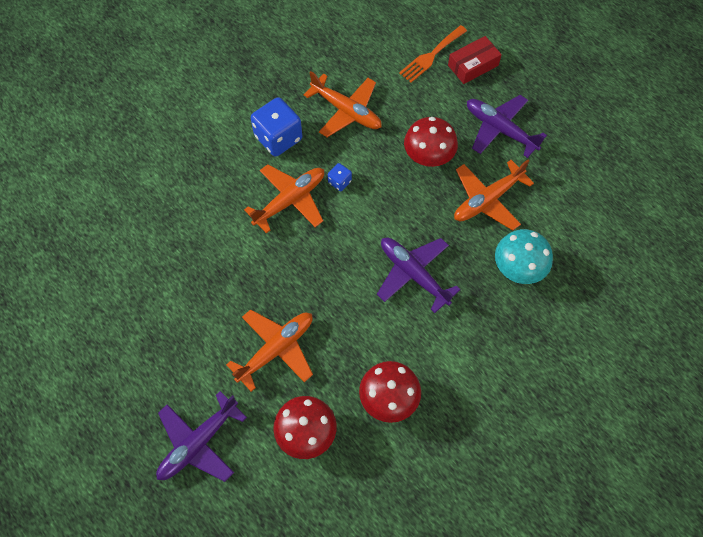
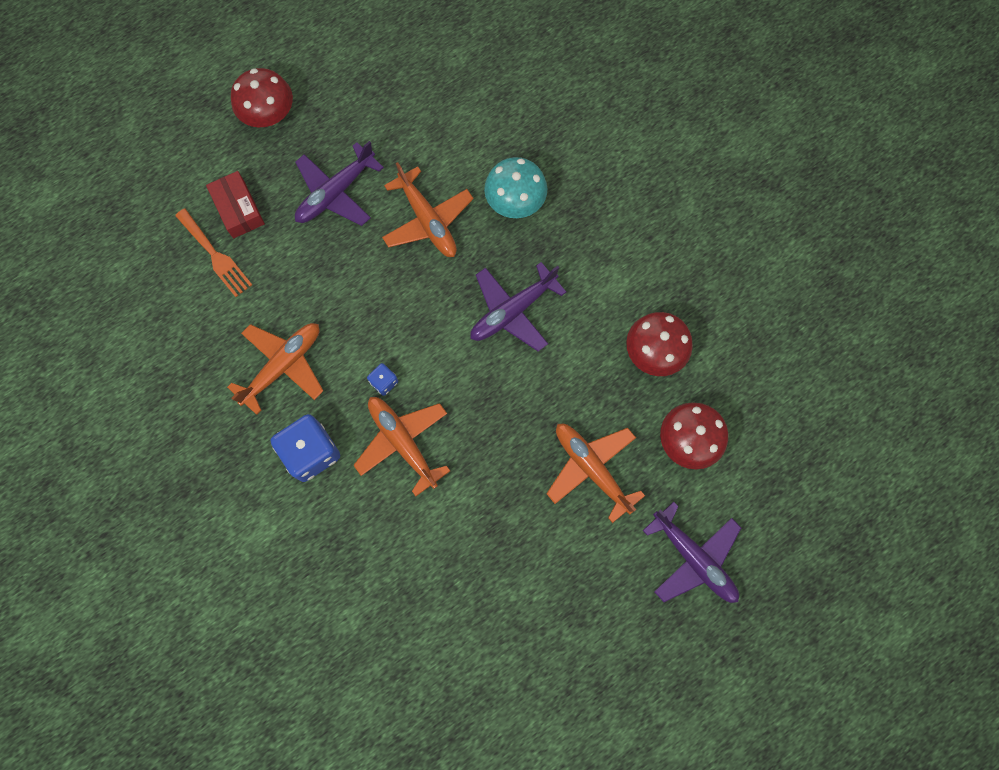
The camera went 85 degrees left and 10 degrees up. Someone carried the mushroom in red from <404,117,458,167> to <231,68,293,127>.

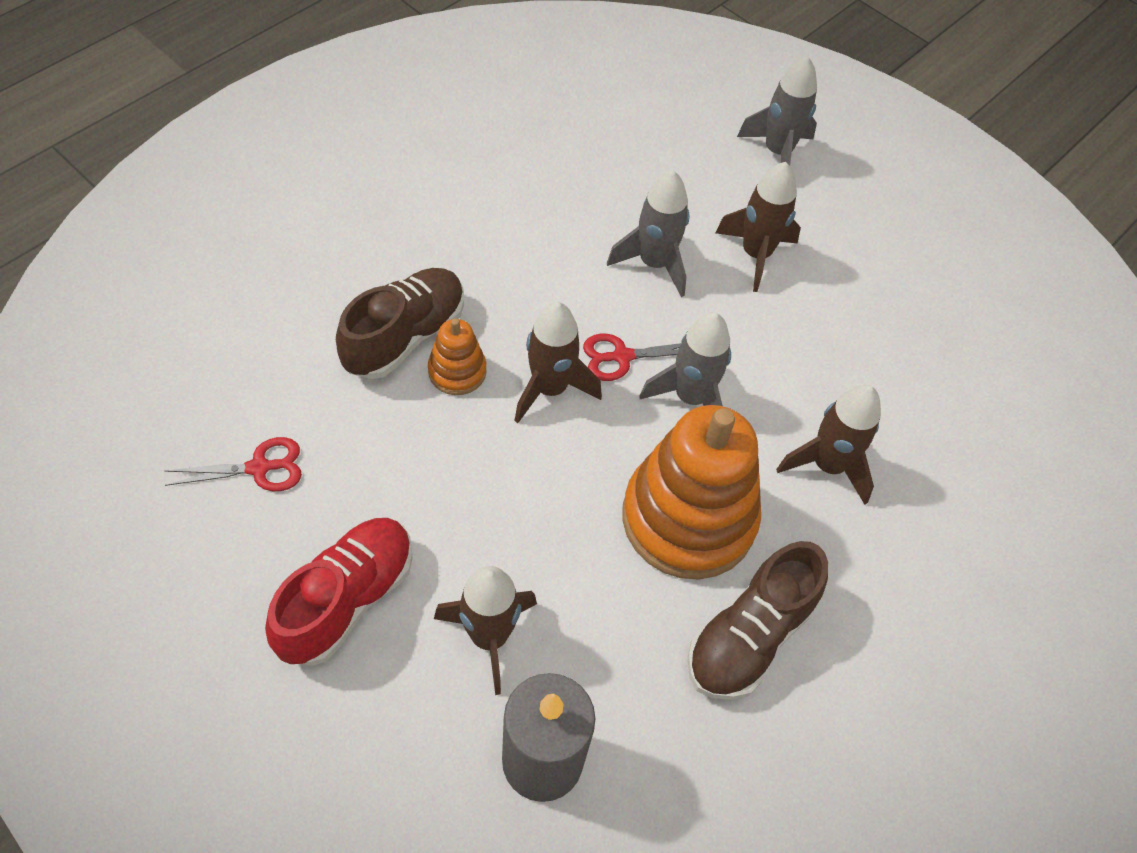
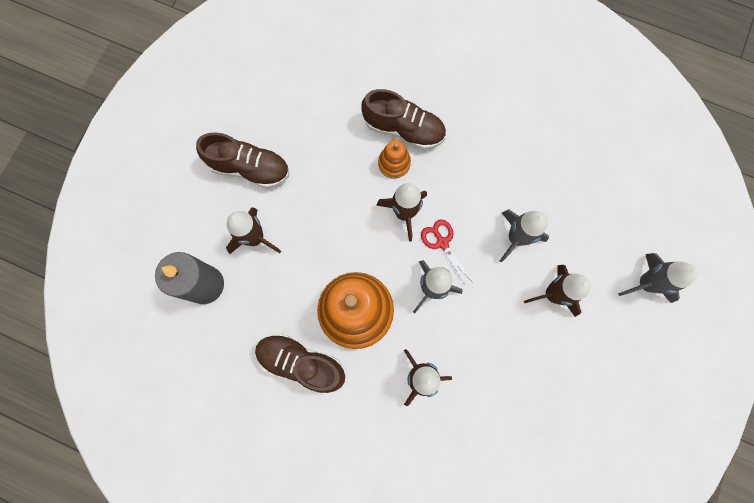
The camera went 75 degrees right and 20 degrees up. Someone took away the scissors in red at <165,437,302,491>. Someone repainted the shoe in red at <265,518,413,666>, which became the shoe in brown at <196,132,289,188>.

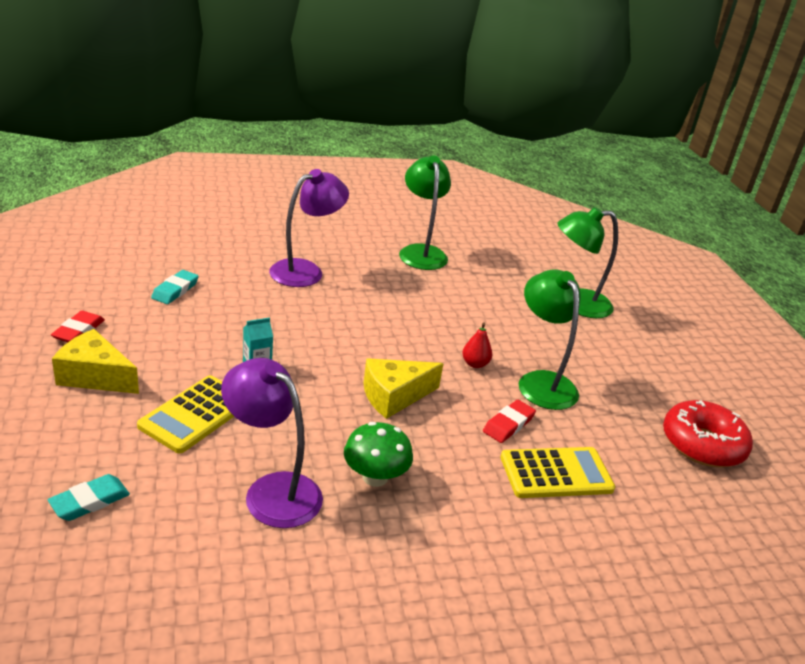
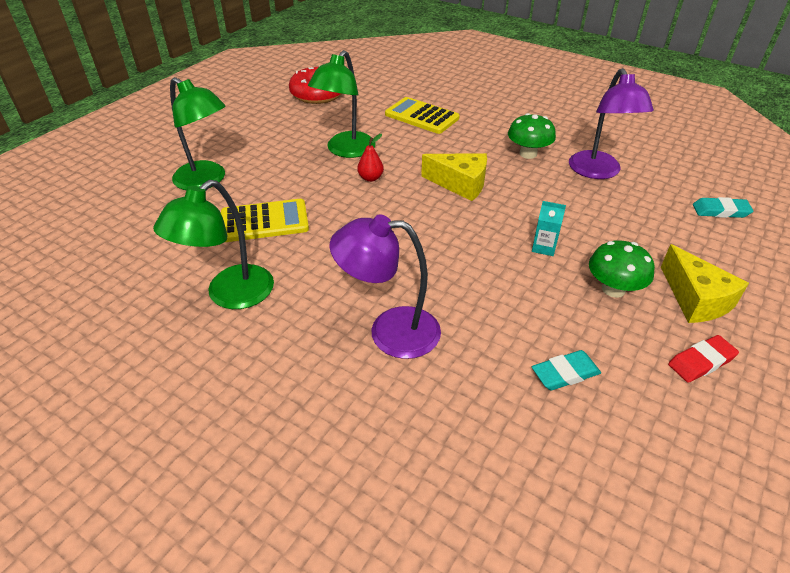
The camera went 130 degrees left and 10 degrees up. Someone took away the eraser in red at <483,400,536,443>. Someone put down the mushroom in green at <589,240,655,298>. Someone carried the calculator in yellow from <137,375,234,453> to <221,199,309,242>.

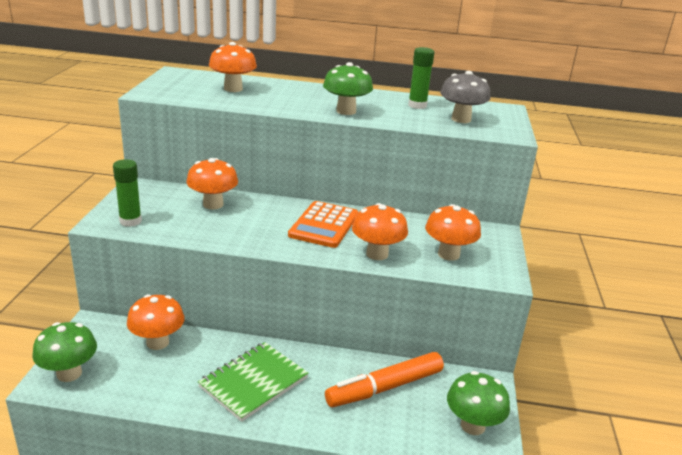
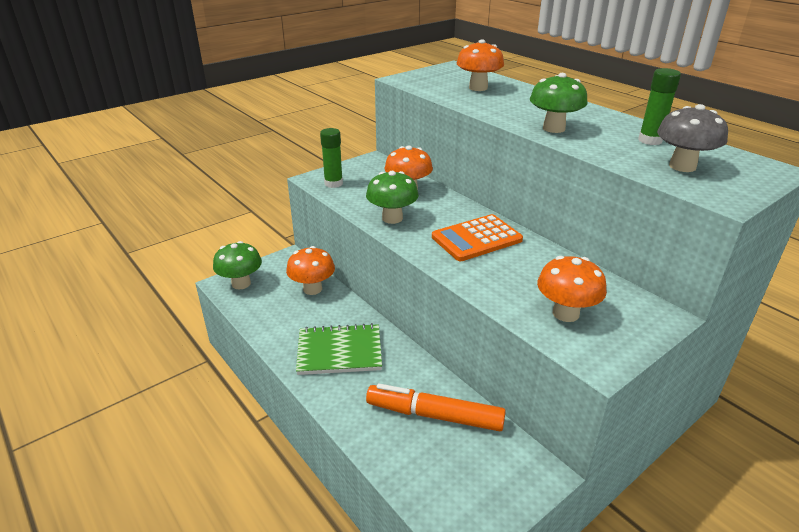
The camera went 45 degrees right and 5 degrees up. Someone took away the mushroom in orange at <352,203,408,260>. Someone carried the mushroom in green from <447,371,510,435> to <366,171,419,224>.

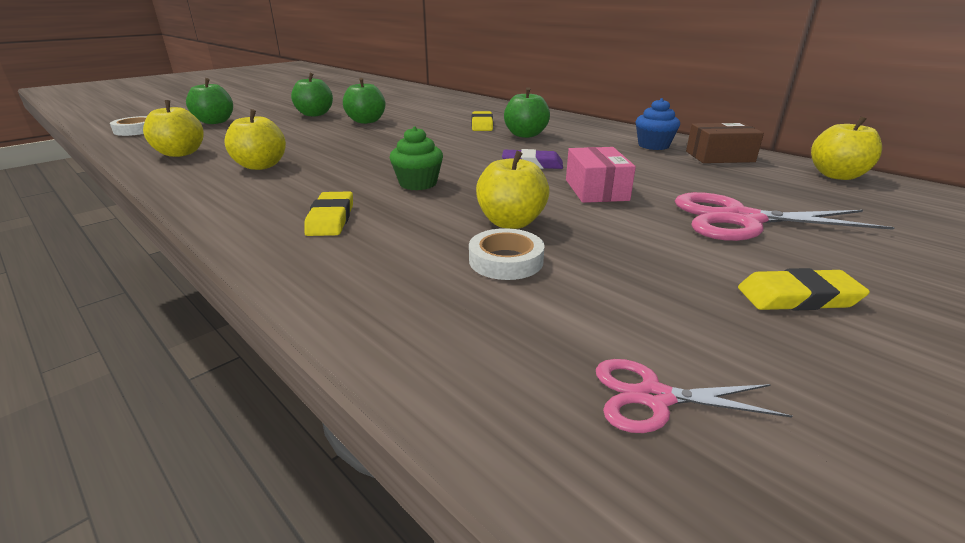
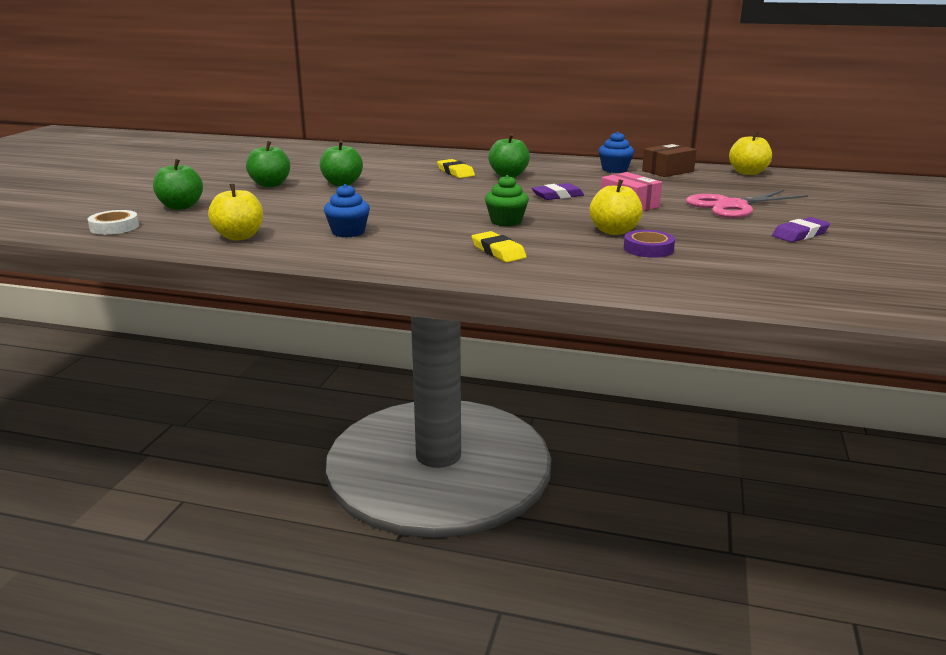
The camera went 30 degrees left and 5 degrees down. Someone took away the scissors in pink at <596,359,792,433>. Someone swapped the apple in yellow at <224,109,286,170> for the cupcake in blue at <324,184,370,238>. Someone repainted the tape in white at <469,228,544,280>, which became the tape in purple at <624,230,675,258>. Someone repainted the eraser in yellow at <738,268,870,311>, which became the eraser in purple at <772,217,830,242>.

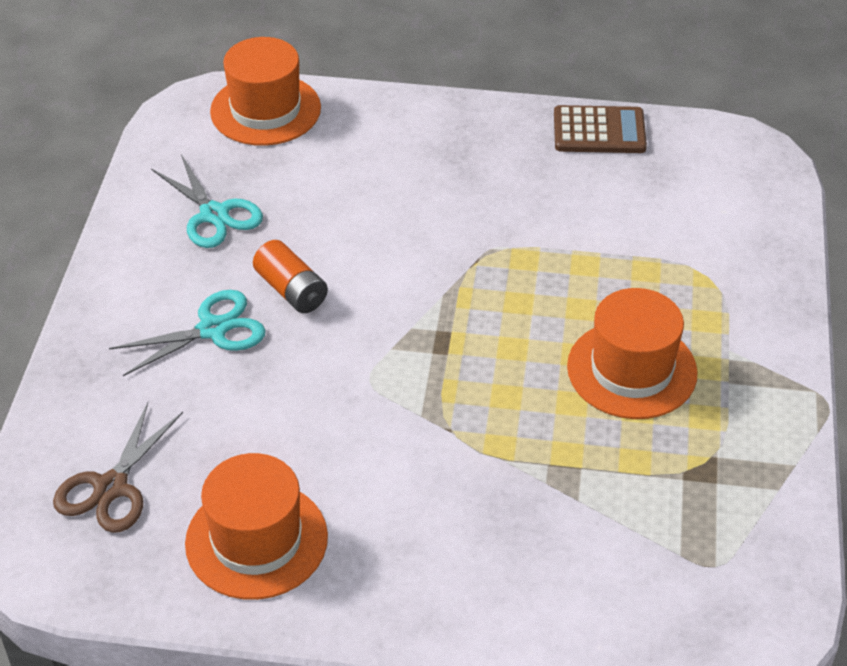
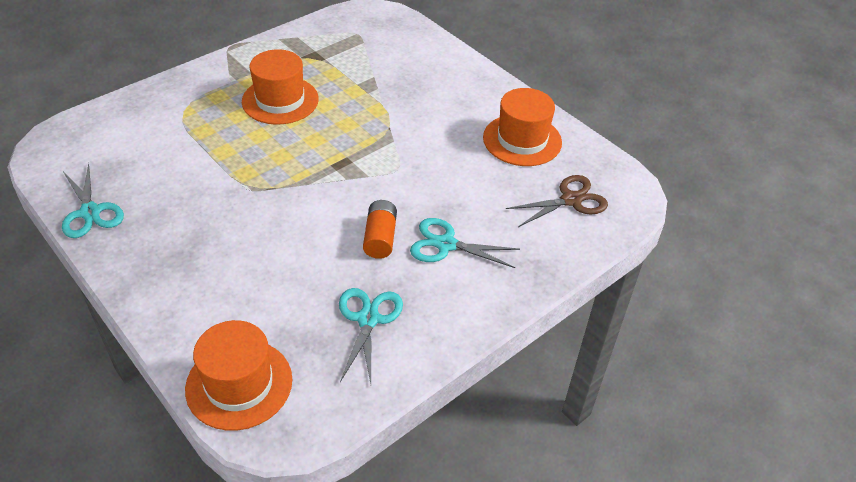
The camera went 140 degrees left and 0 degrees up. Someone swapped the calculator in brown at <554,105,647,153> for the scissors in turquoise at <62,163,124,238>.

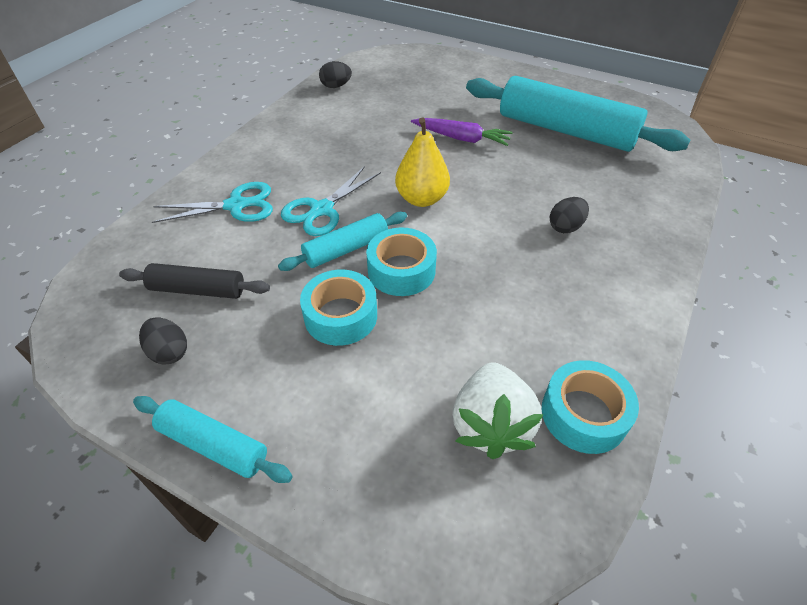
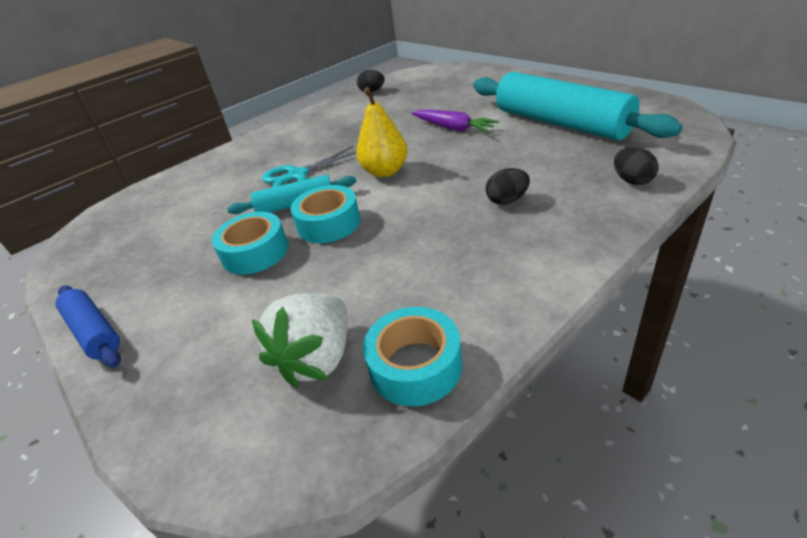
The camera went 25 degrees right and 10 degrees down. Someone took away the rolling pin in black at <119,263,270,299>. Someone took away the scissors in turquoise at <152,182,273,223>. Someone carried the egg in black from <139,317,187,365> to <614,147,658,185>. Someone repainted the rolling pin in turquoise at <133,396,292,483>, which became the rolling pin in blue at <56,285,121,367>.

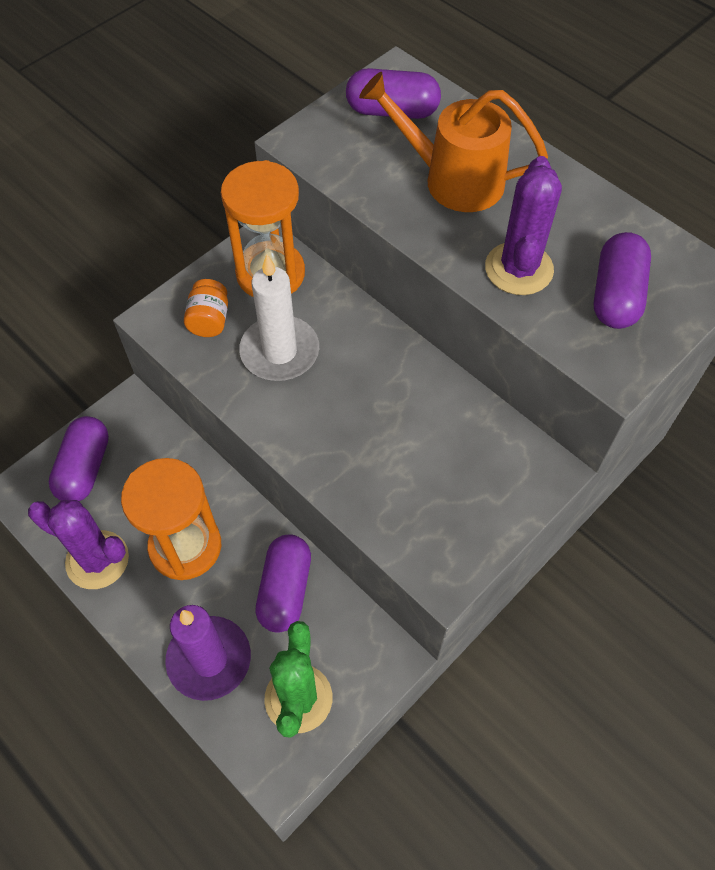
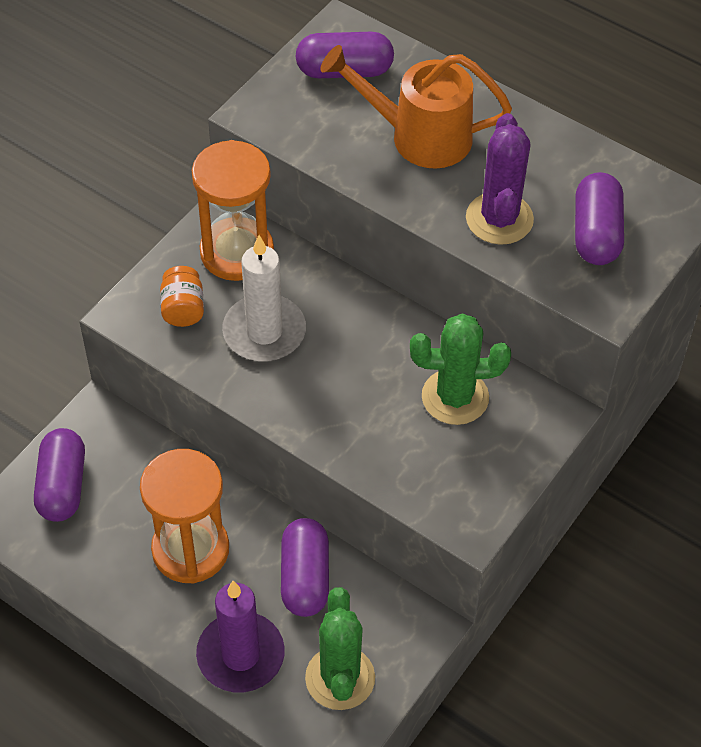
The camera went 10 degrees left and 5 degrees down. Someone took away the cactus in purple at <28,500,129,589>. Someone put down the cactus in green at <410,313,511,425>.

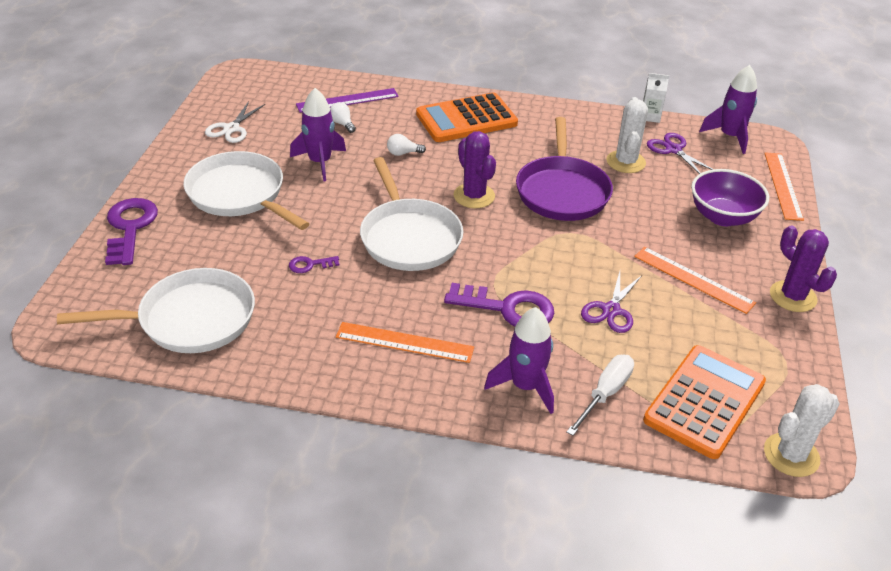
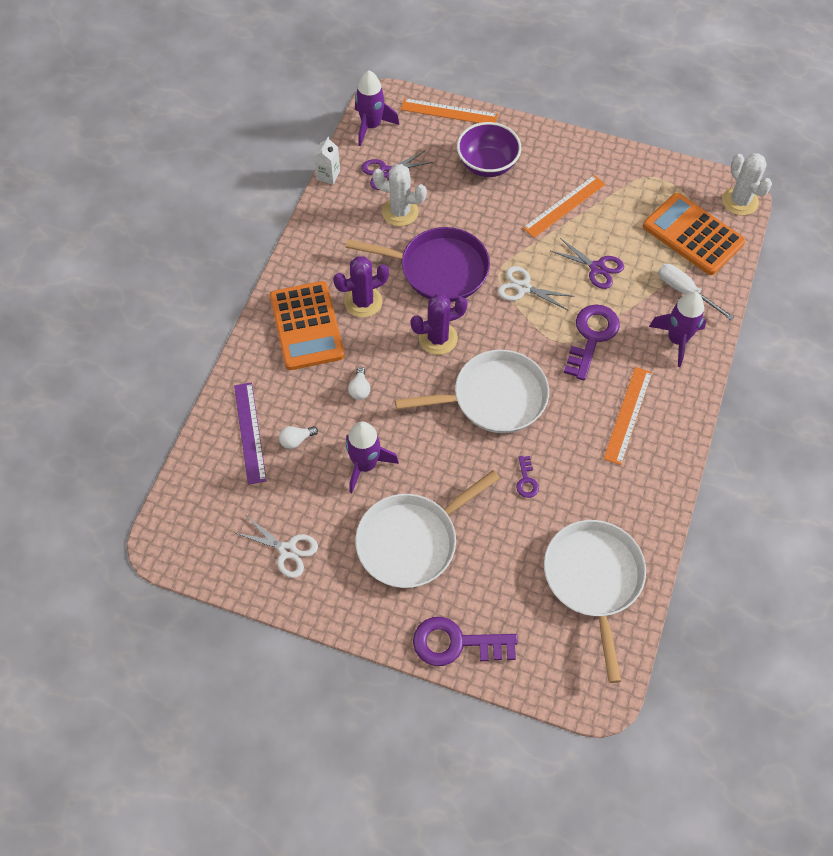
The camera went 80 degrees left and 20 degrees up. Someone put down the scissors in white at <498,266,575,311>. Someone carried the cactus in purple from <770,225,837,312> to <333,256,389,317>.

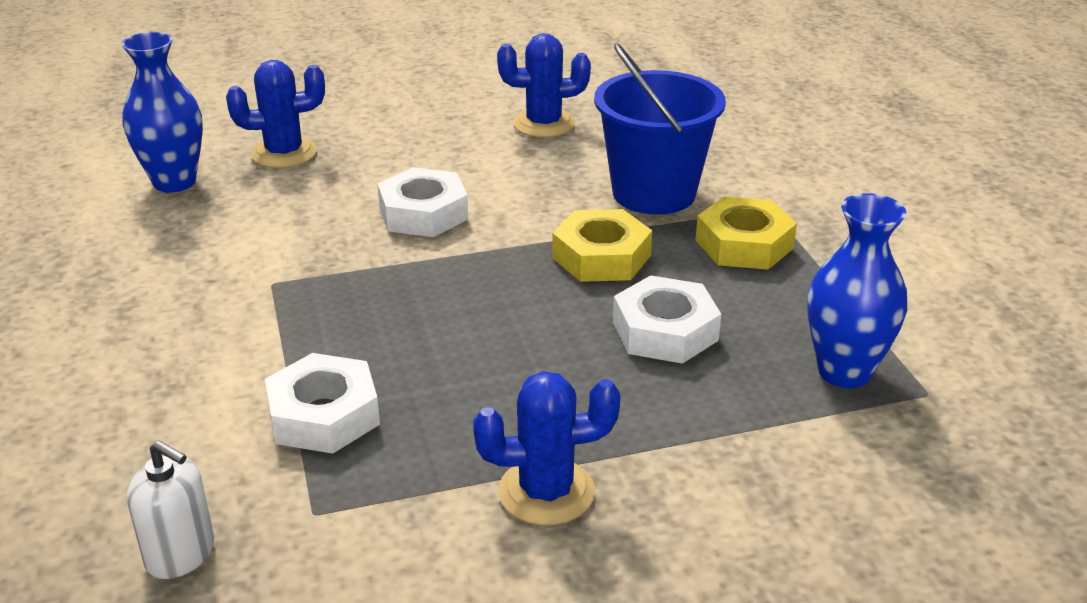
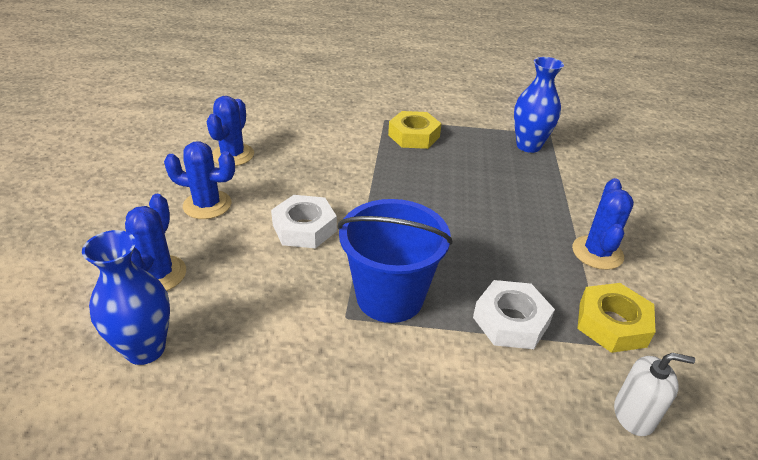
The camera went 70 degrees left and 5 degrees up. Someone took away the nut in white at <613,275,721,364>. Someone put down the cactus in blue at <164,141,235,219>. Someone carried the nut in yellow from <552,209,652,282> to <577,283,655,353>. Someone carried the bucket in blue from <594,43,726,215> to <338,199,453,323>. Someone rotated the soap dispenser in white at <127,441,214,579> by 45 degrees clockwise.

